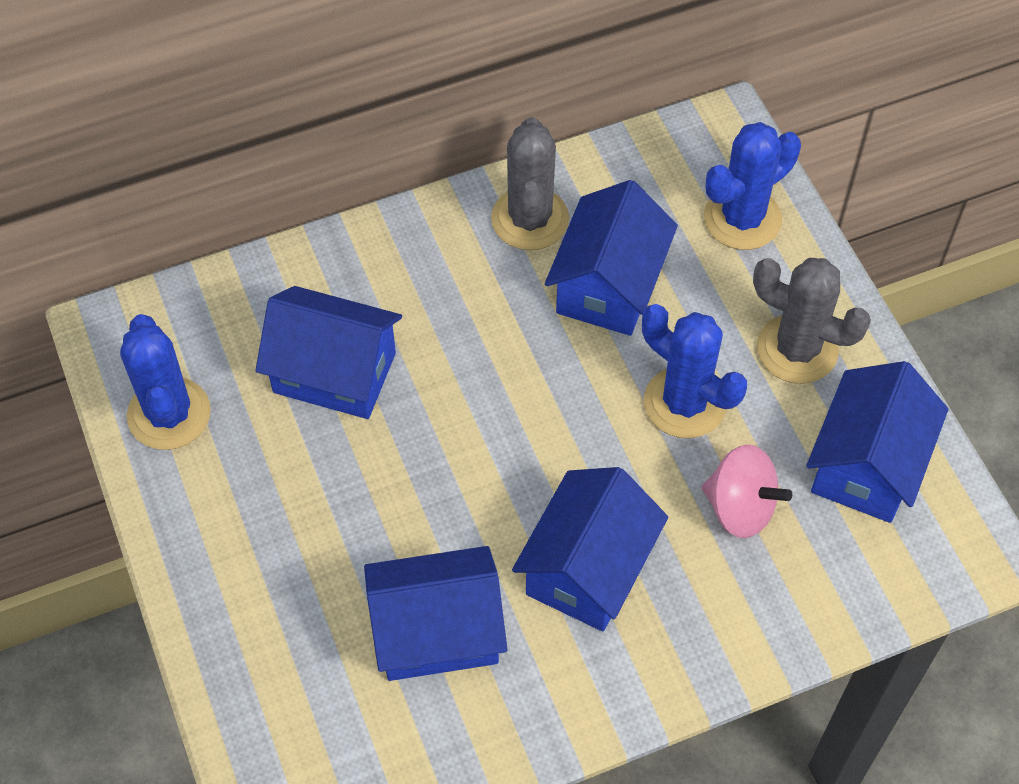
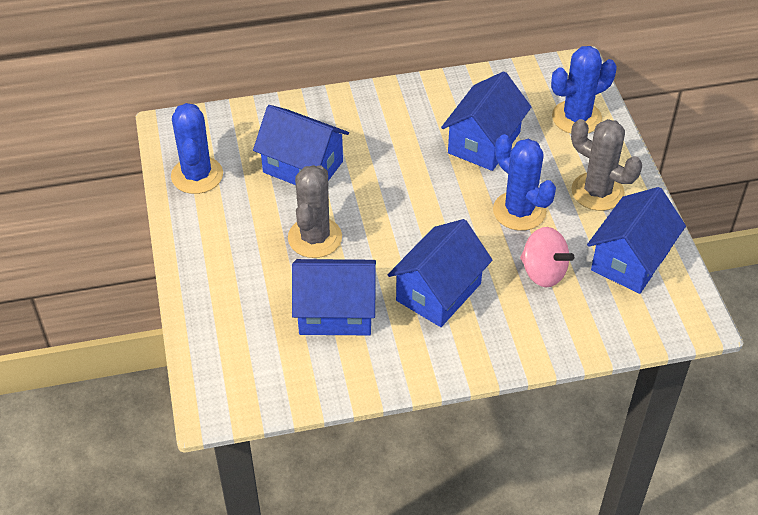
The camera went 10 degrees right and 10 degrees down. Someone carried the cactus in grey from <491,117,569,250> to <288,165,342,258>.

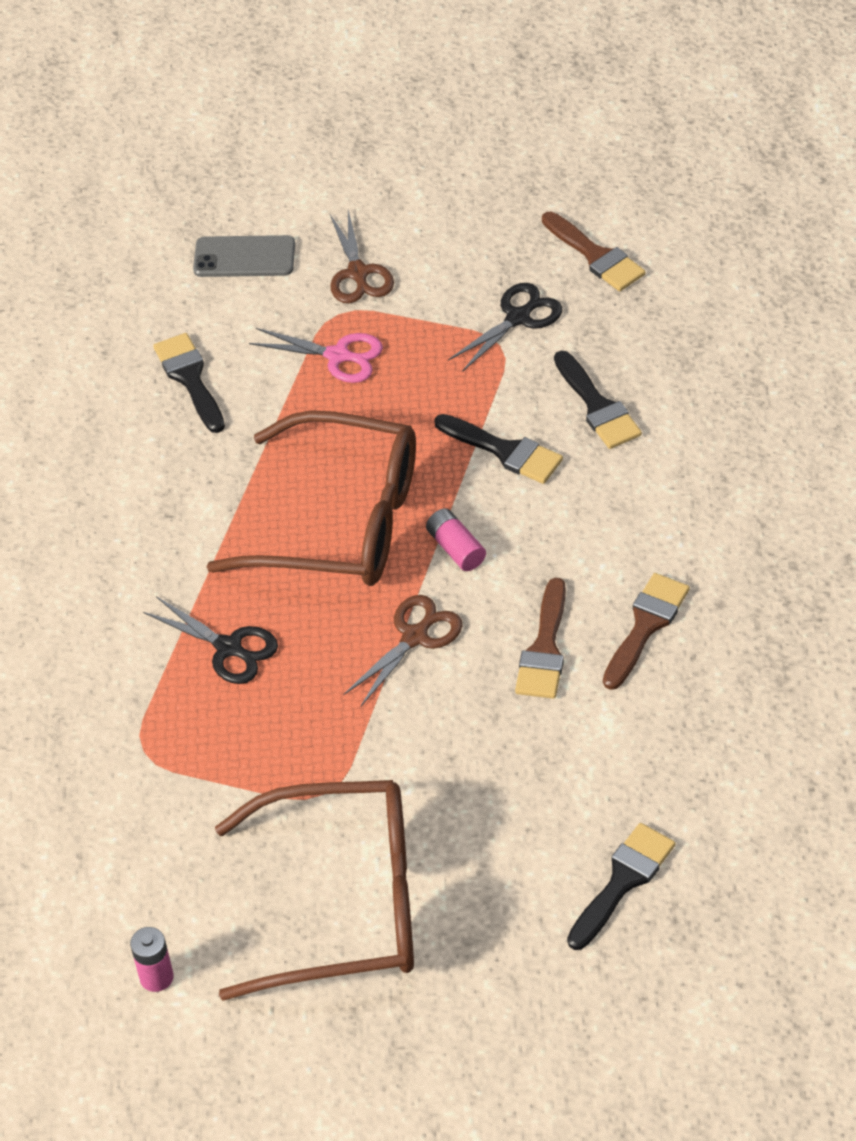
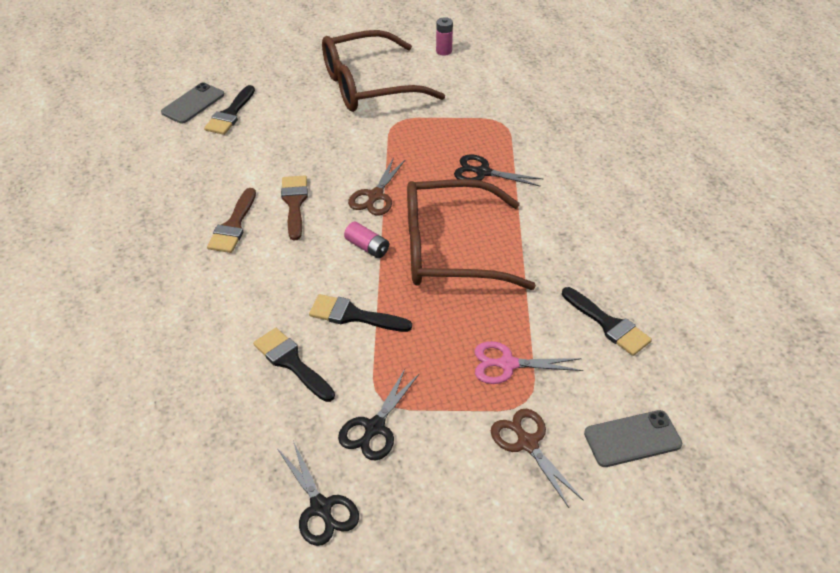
The camera went 160 degrees right and 5 degrees down. Someone put down the phone in grey at <161,83,224,124>. Someone swapped the brush in brown at <542,212,645,291> for the scissors in black at <278,441,359,546>.

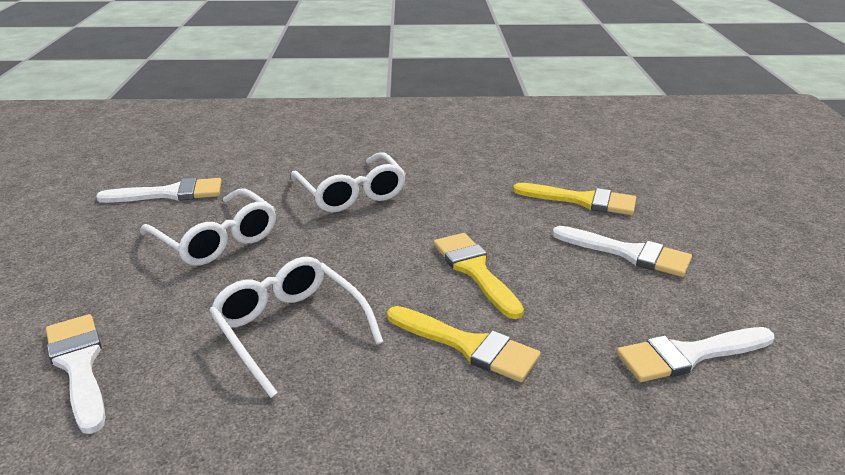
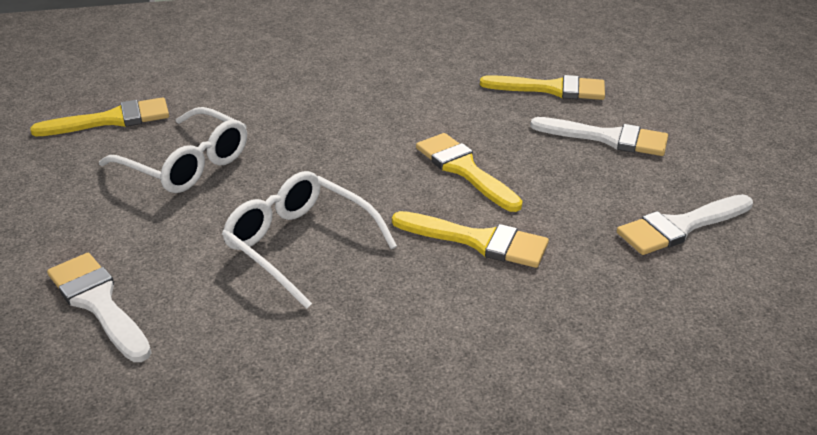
The camera went 10 degrees left and 5 degrees up. Someone took away the glasses in white at <291,152,406,212>. Someone repainted the brush in white at <96,178,222,203>, which became the brush in yellow at <30,97,169,136>.

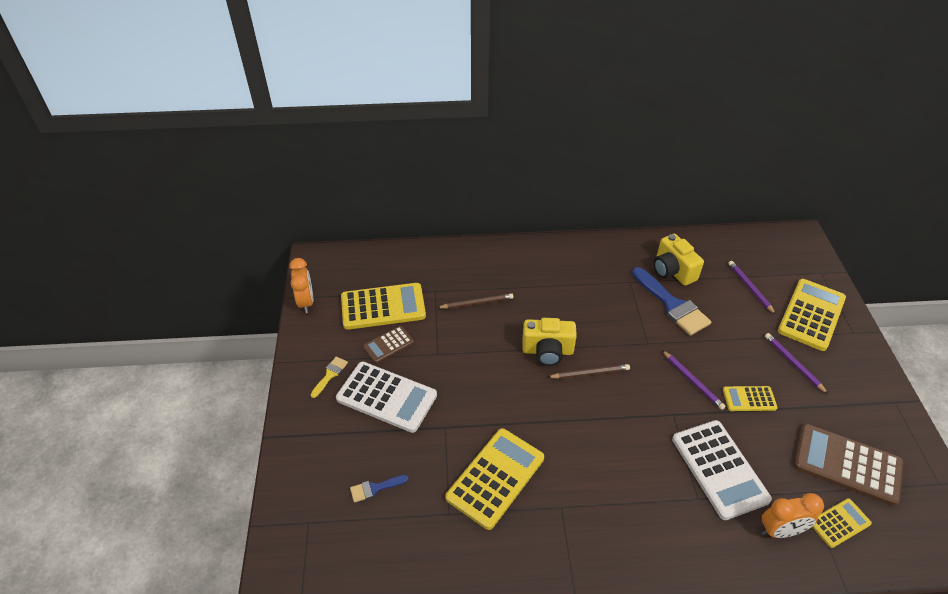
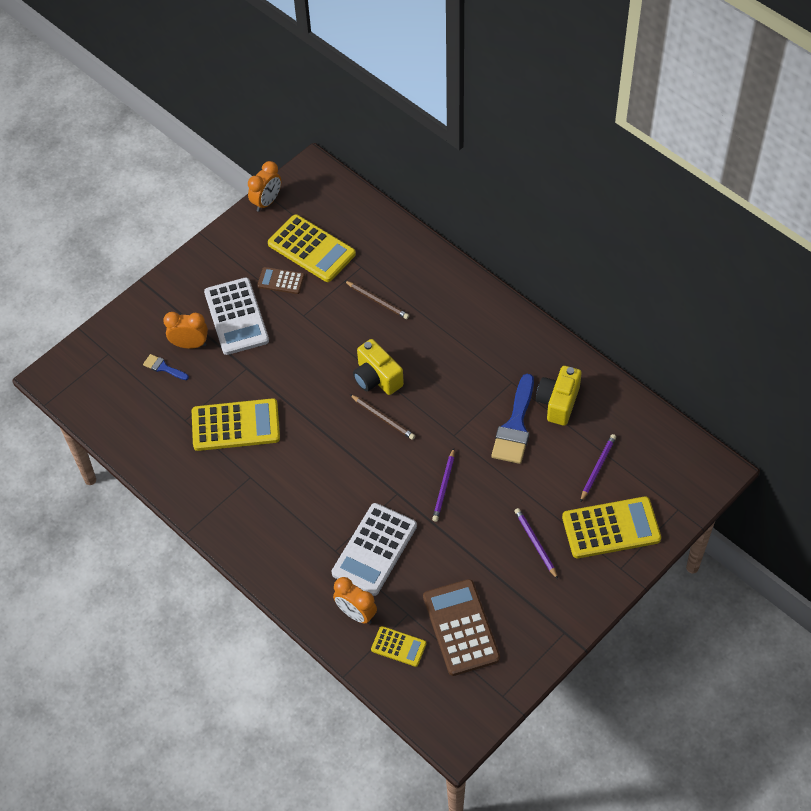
The camera went 50 degrees right and 10 degrees up. Someone took away the brush in yellow at <310,357,348,398>. Someone took away the calculator in yellow at <723,386,778,411>. Someone put down the clock in orange at <163,312,208,349>. Someone rotated the pencil in purple at <765,333,828,394> by 45 degrees counterclockwise.

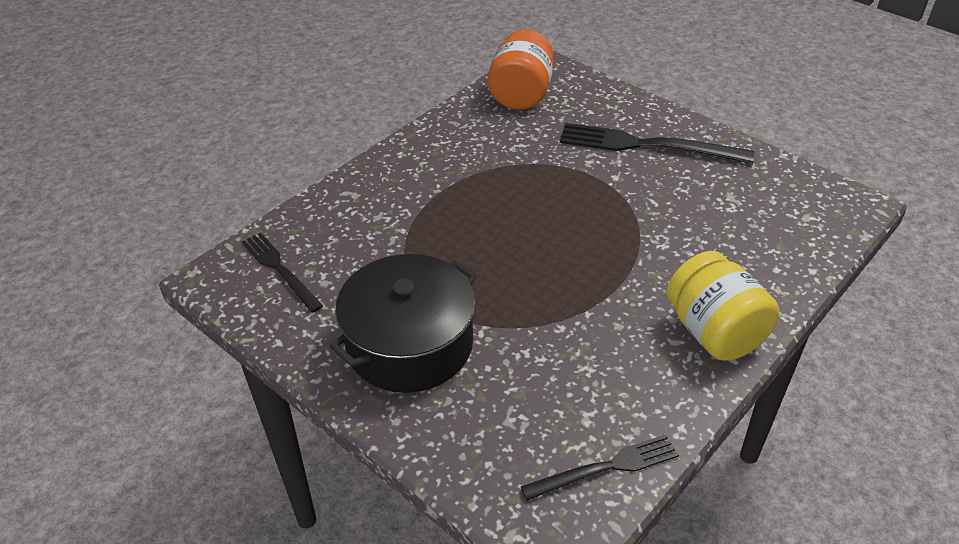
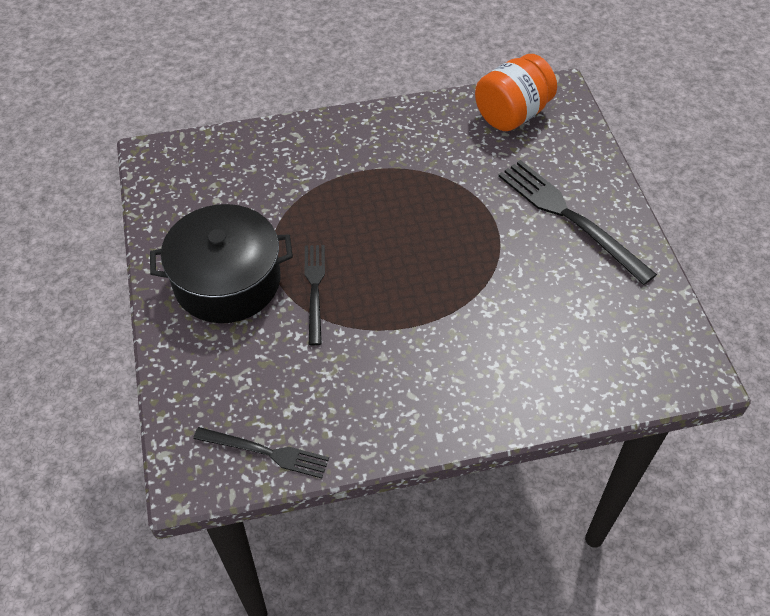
The camera went 35 degrees right and 10 degrees up. Someone took away the jar in yellow at <667,251,779,361>. Someone carried the fork in black from <242,232,323,313> to <305,245,325,346>.

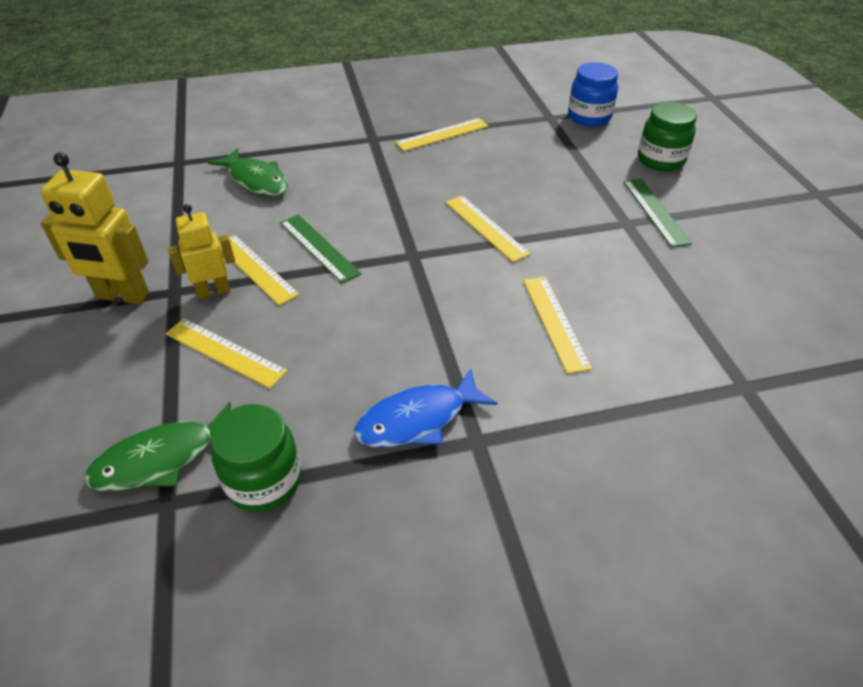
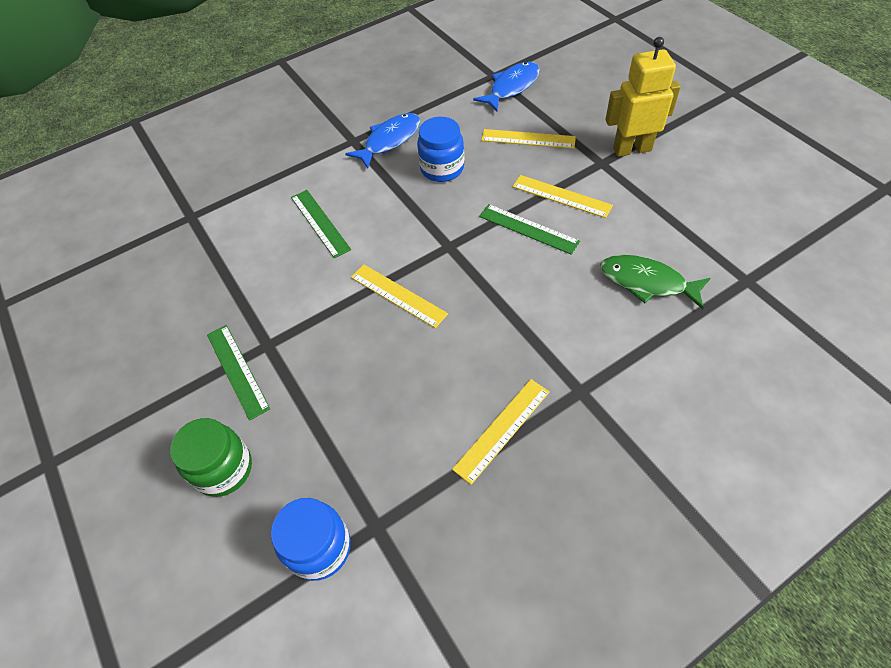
The camera went 165 degrees right and 10 degrees up. Someone took away the robot in yellow at <168,204,235,299>. Someone took away the jar in green at <210,404,301,512>. Someone put down the jar in blue at <417,117,464,182>. Someone repainted the fish in green at <84,402,231,491>, which became the fish in blue at <473,62,540,111>. Someone repainted the ruler in yellow at <523,277,592,374>, which became the ruler in green at <291,190,351,258>.

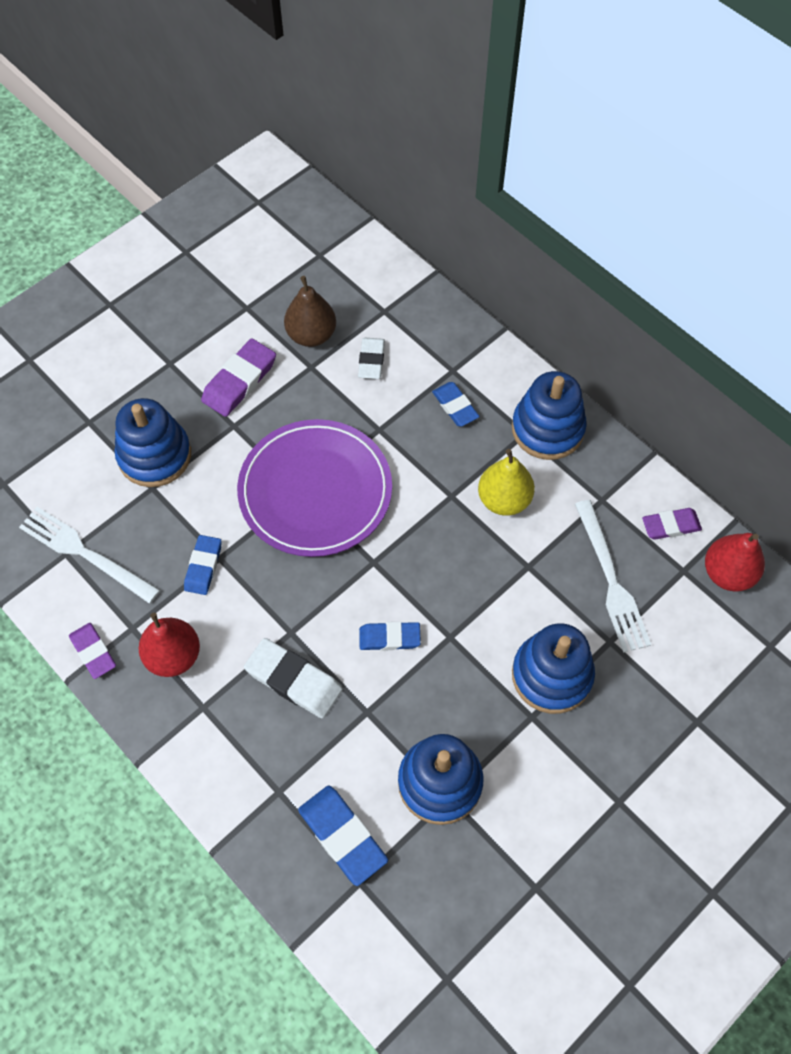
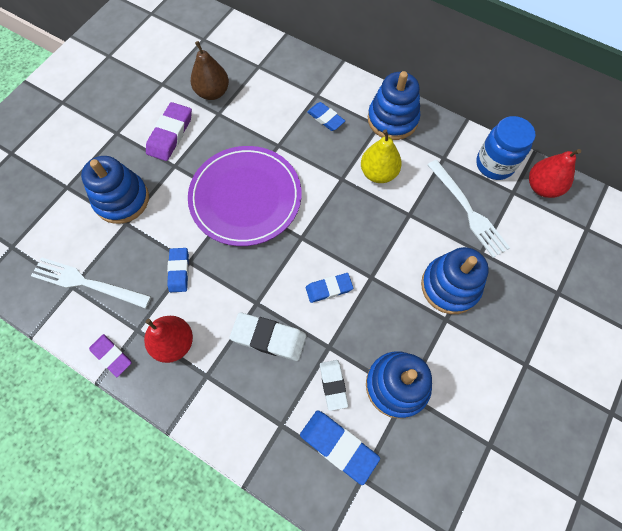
The camera went 15 degrees left and 5 degrees up. Someone carried the eraser in white from <358,338,385,379> to <320,360,348,411>. Someone swapped the eraser in purple at <642,508,702,540> for the jar in blue at <476,116,535,180>.

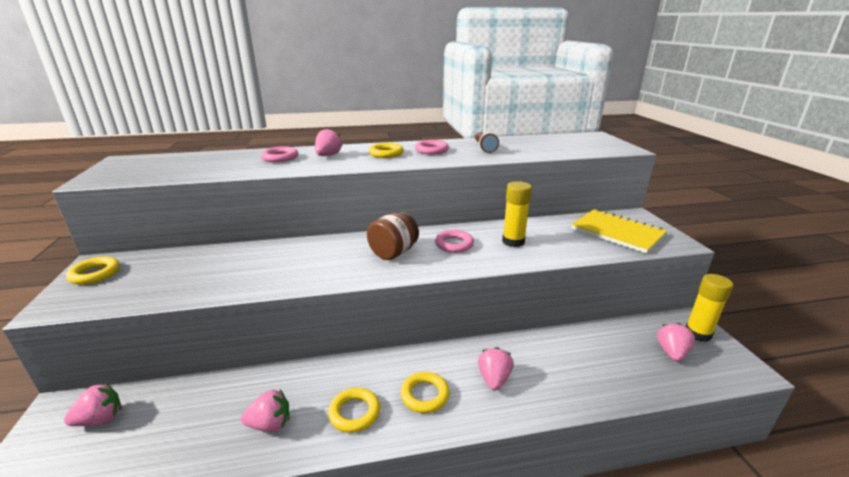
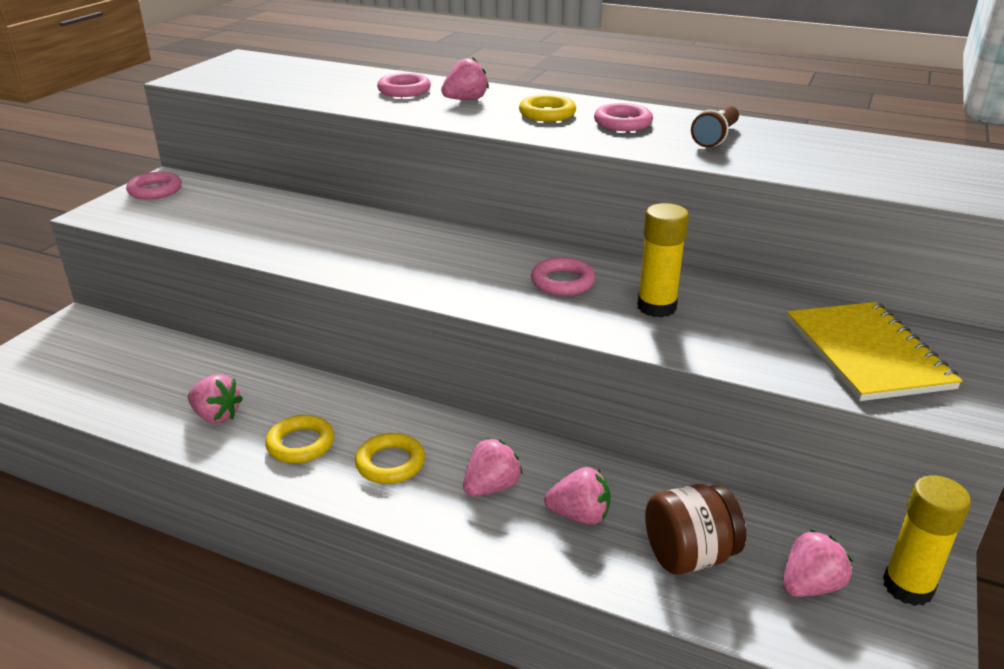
The camera went 35 degrees right and 5 degrees up. Someone carried the strawberry in pink from <64,383,121,426> to <544,467,611,524>. Someone carried the jar in brown from <367,212,419,260> to <645,484,746,575>. Someone repainted the ring in yellow at <66,256,120,285>, which became the ring in pink at <126,172,182,200>.

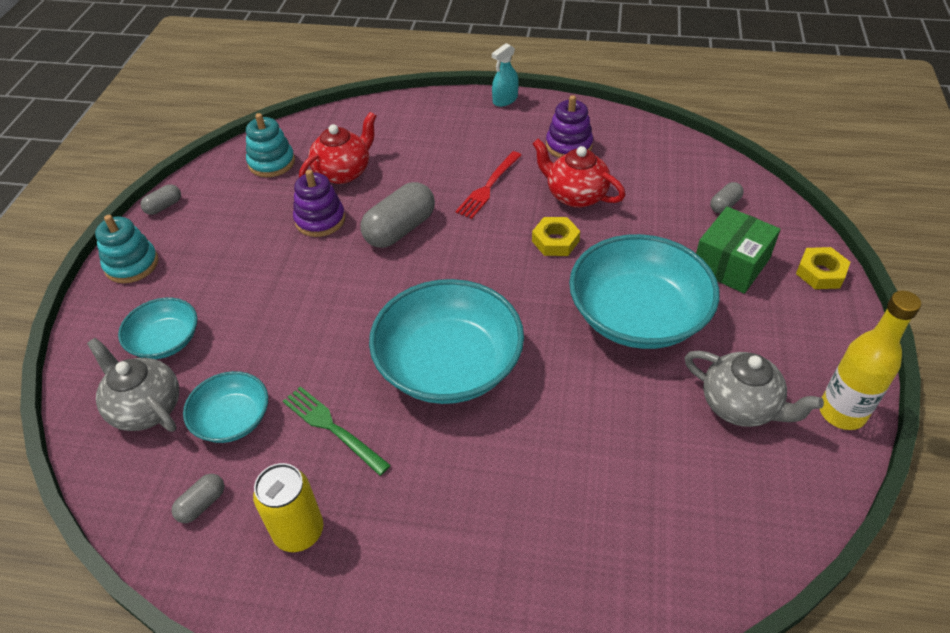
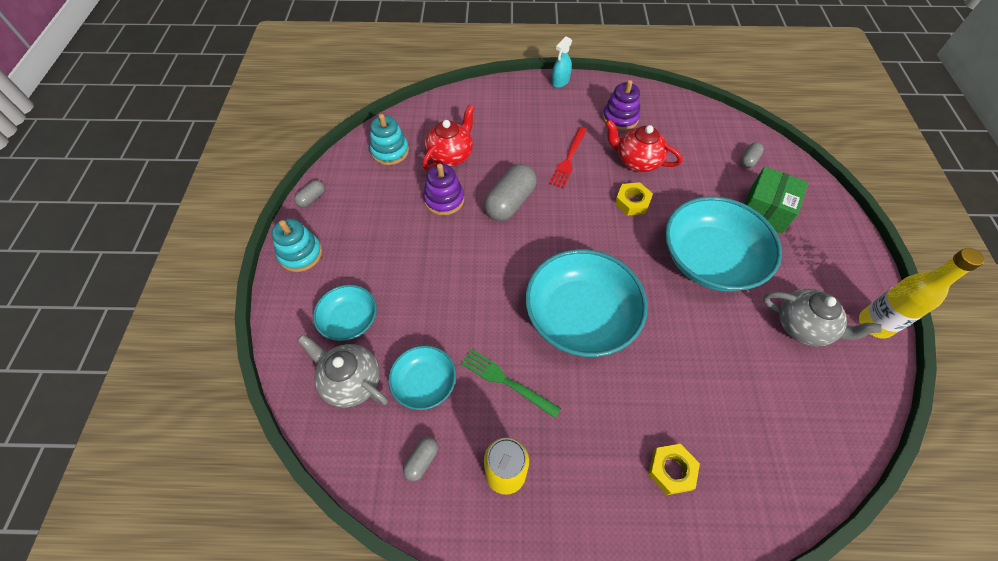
The camera went 10 degrees left and 10 degrees up. Someone carried the nut in yellow from <796,247,850,289> to <648,444,700,495>.

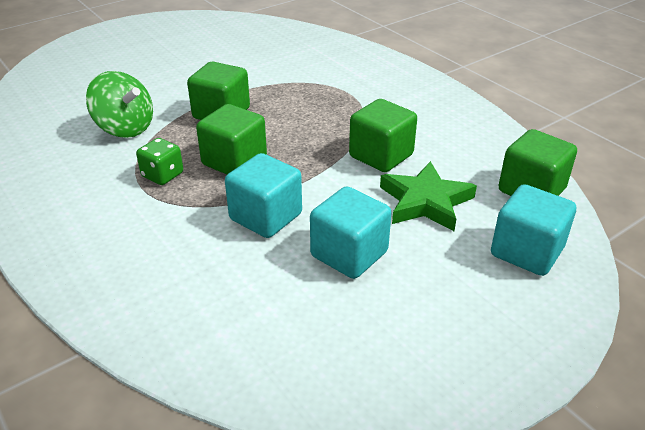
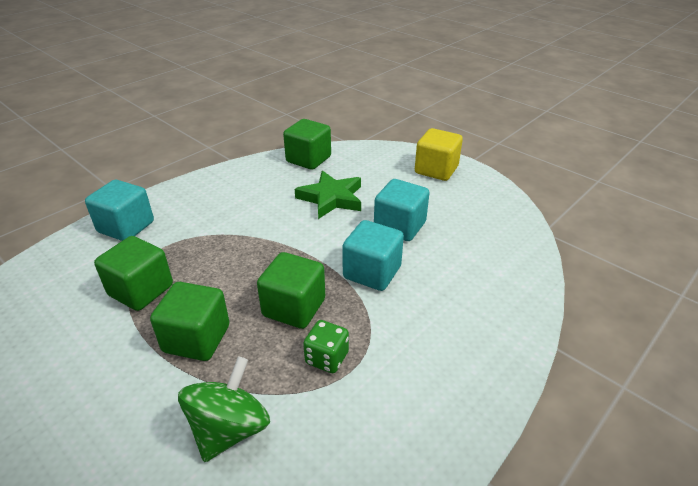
The camera went 100 degrees left and 0 degrees up. Someone put down the cube in yellow at <415,128,463,181>. Someone carried the cube in green from <349,99,417,172> to <94,236,173,311>. Someone carried the cube in turquoise from <491,184,576,276> to <85,180,154,241>.

